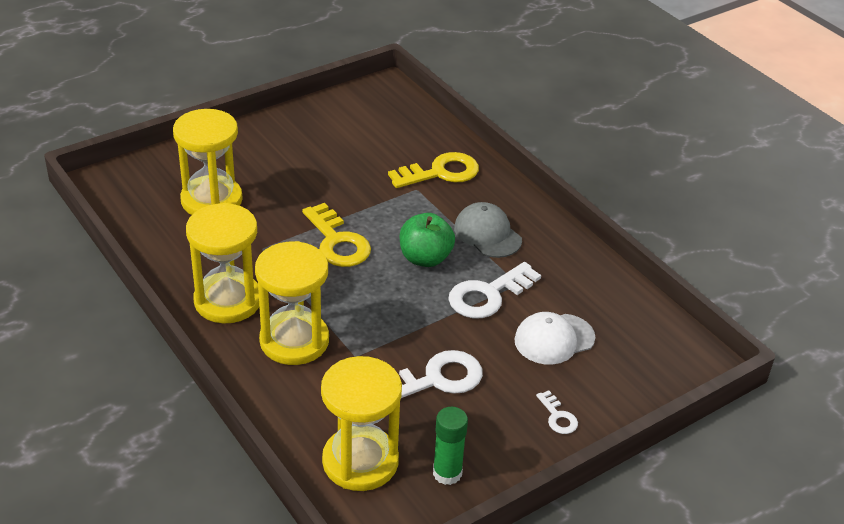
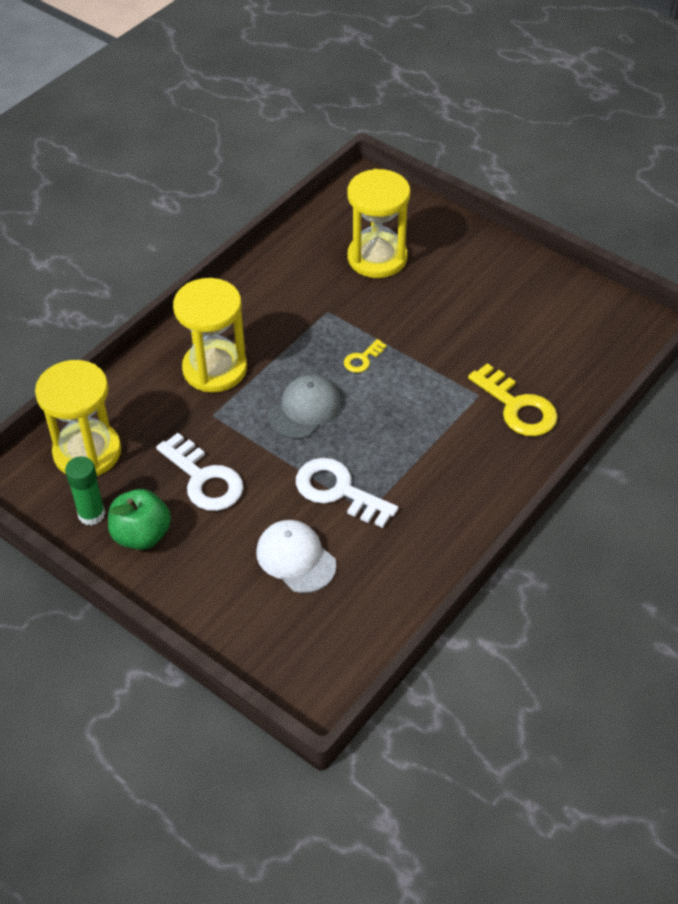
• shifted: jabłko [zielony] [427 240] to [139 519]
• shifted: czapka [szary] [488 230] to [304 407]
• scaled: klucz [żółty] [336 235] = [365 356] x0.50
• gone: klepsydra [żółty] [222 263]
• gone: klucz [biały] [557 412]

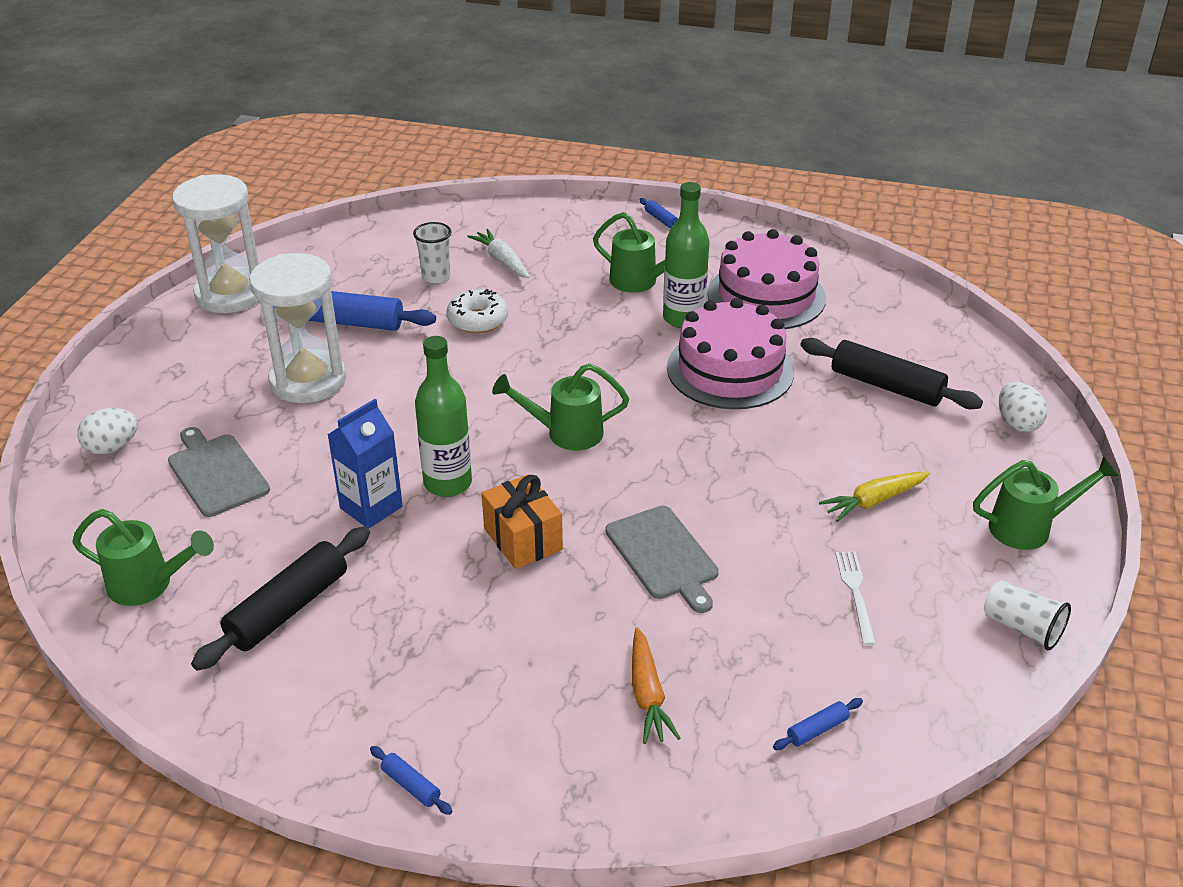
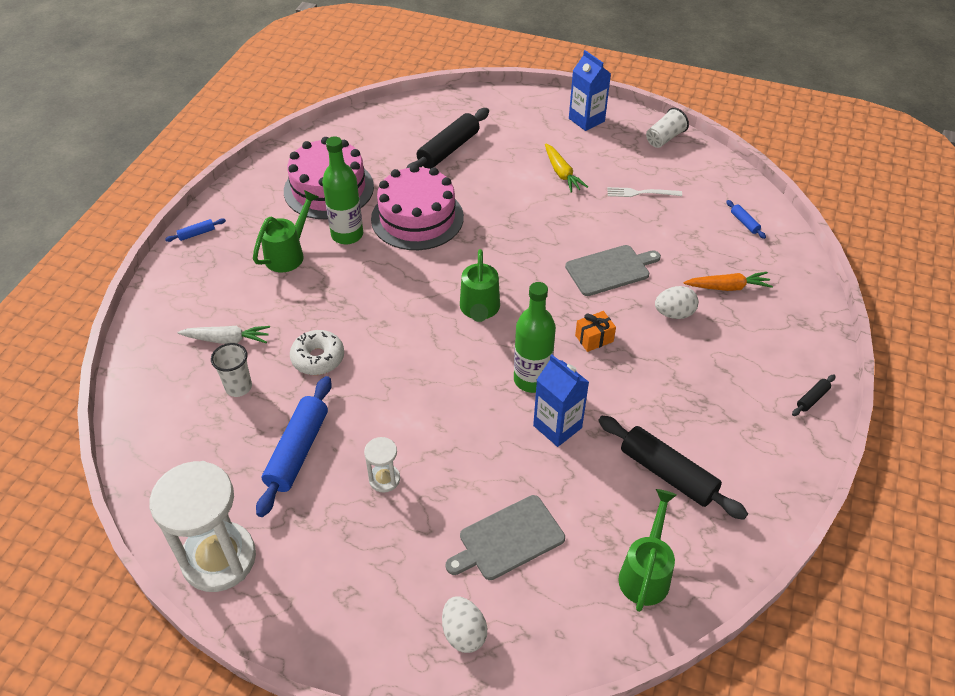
• rotated: marchewka [biały] [498 253] = [223 335] 150 degrees counterclockwise
• scaled: klepsydra [biały] [297 328] = [382 464] x0.45
• swapped: konewka [zielony] [1046 503] to karton mleka [niebieski] [590 90]
• scaled: prezent [pomarańczowy] [522 521] = [595 331] x0.64
• shifted: jajko [biały] [1023 407] to [677 302]
• repainted: wałek do ciasta [niebieski] [411 780] to wałek do ciasta [czarny] [814 395]

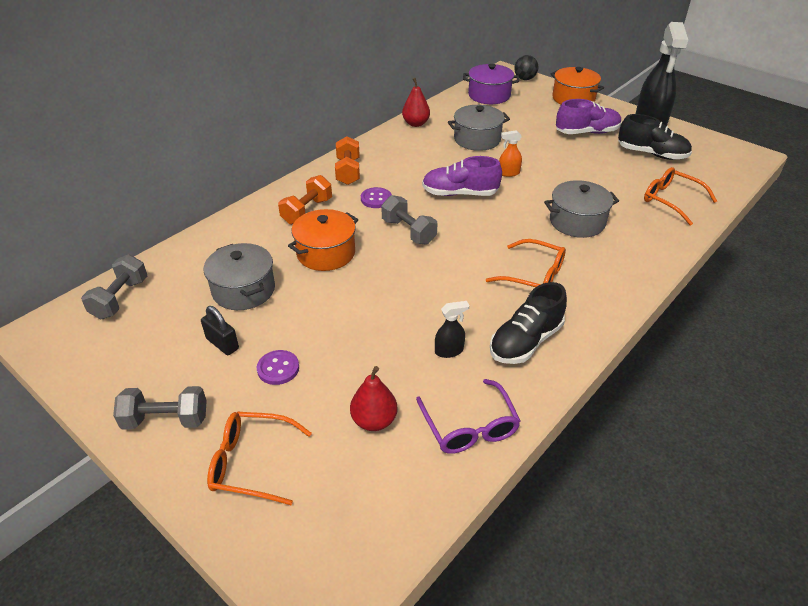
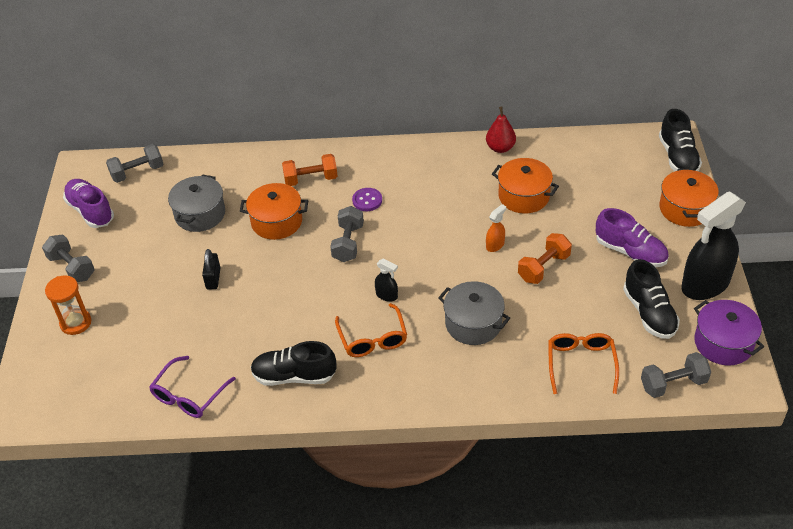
• swapped: okulary [pomarańczowy] [259 458] to klepsydra [pomarańczowy] [68 305]
• shifted: but [fioletowy] [462 176] to [88 203]
• shifted: kłódka [czarny] [220 330] to [211 269]
• shifted: spryskiwacz [czarny] [452 329] to [386 280]
• rotated: spryskiwacz [pomarańczowy] [510 153] = [496 228] 90 degrees clockwise
• repainted: garnek [szary] [479 128] to garnek [pomarańczowy] [525 185]
• shifted: hantel [pomarańczowy] [347 160] to [545 258]
• new: hantel [szary] [676 375]
• swapped: piłka [czarny] [526 67] to but [czarny] [680 140]
• shifted: garnek [fioletowy] [491 84] to [729 332]
• gone: guzik [fioletowy] [278 367]
• gone: gruszka [czerwony] [374 398]

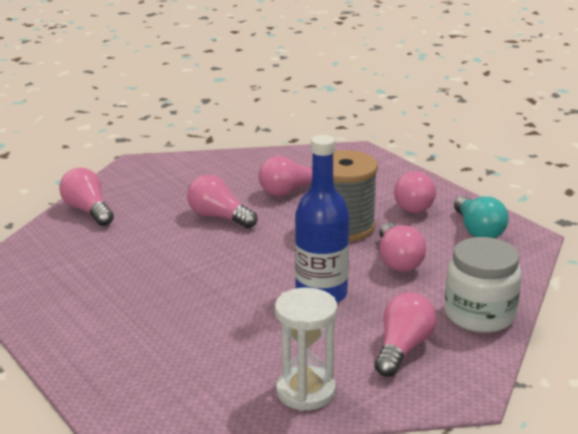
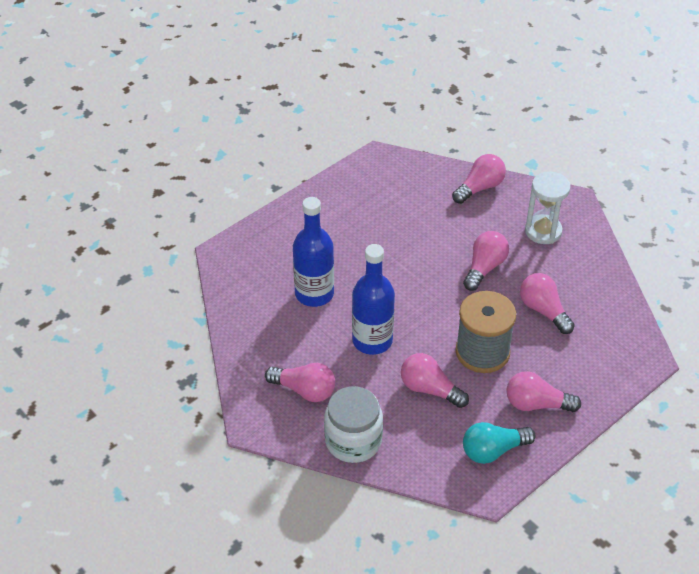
• new: butelka [niebieski] [313 252]
• rotated: żarówka [różowy] [402 247] = [435 380] 45 degrees clockwise
• shifted: klepsydra [biały] [306 349] to [548 208]

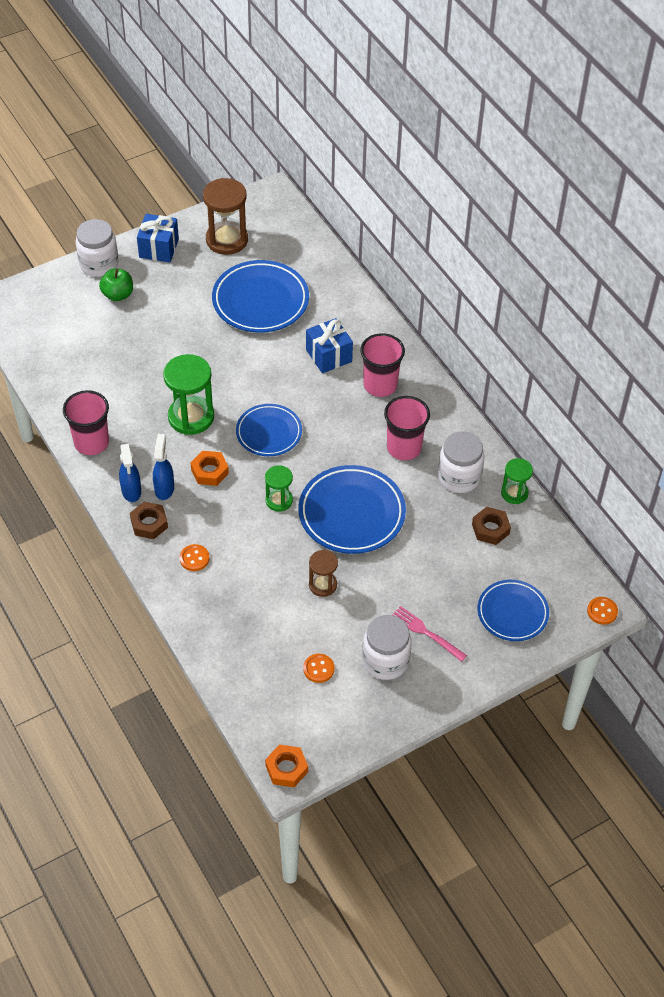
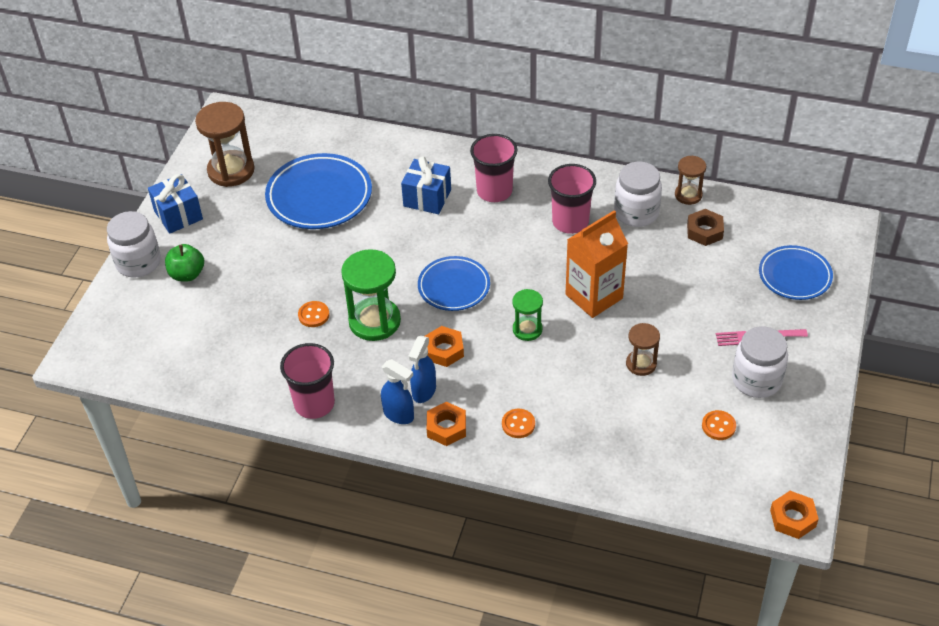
• shifted: guzik [pomarańczowy] [602 611] to [313 314]
• rotated: spryskiwacz [niebieski] [163 467] = [422 369] 120 degrees counterclockwise
• repainted: nakrętka [brązowy] [149 520] to nakrętka [pomarańczowy] [446 424]
• swapped: talerz [niebieski] [352 509] to karton mleka [pomarańczowy] [597 264]
• repainted: klepsydra [zielony] [517 481] to klepsydra [brązowy] [690 180]

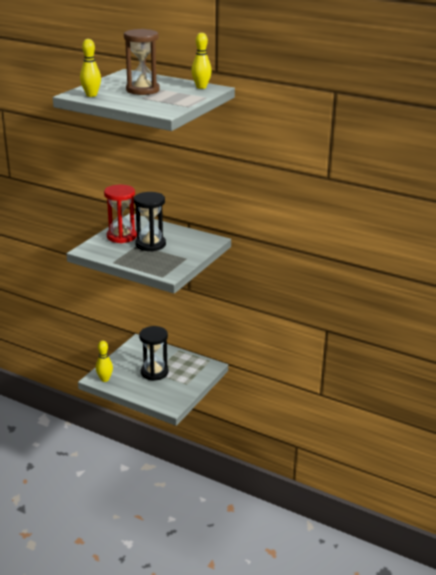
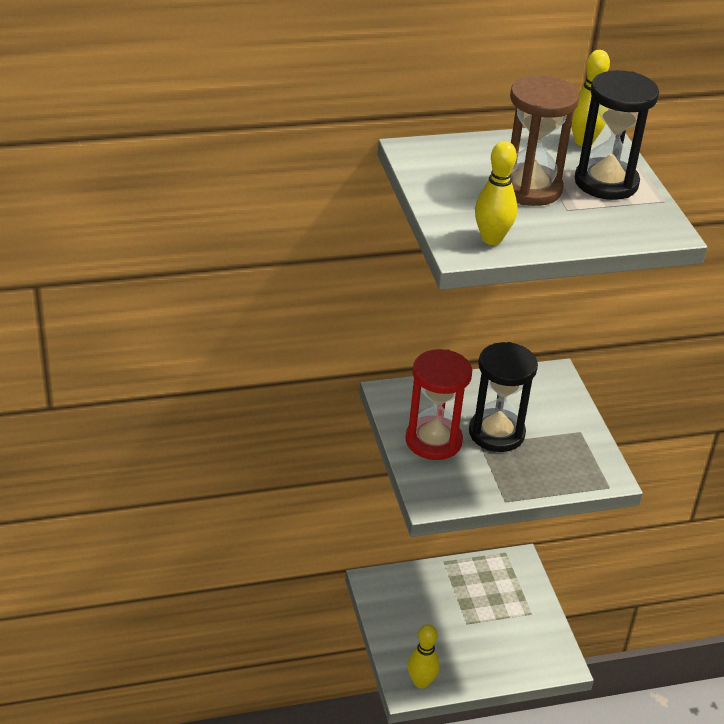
• shifted: klepsydra [czarny] [154 353] to [617 135]

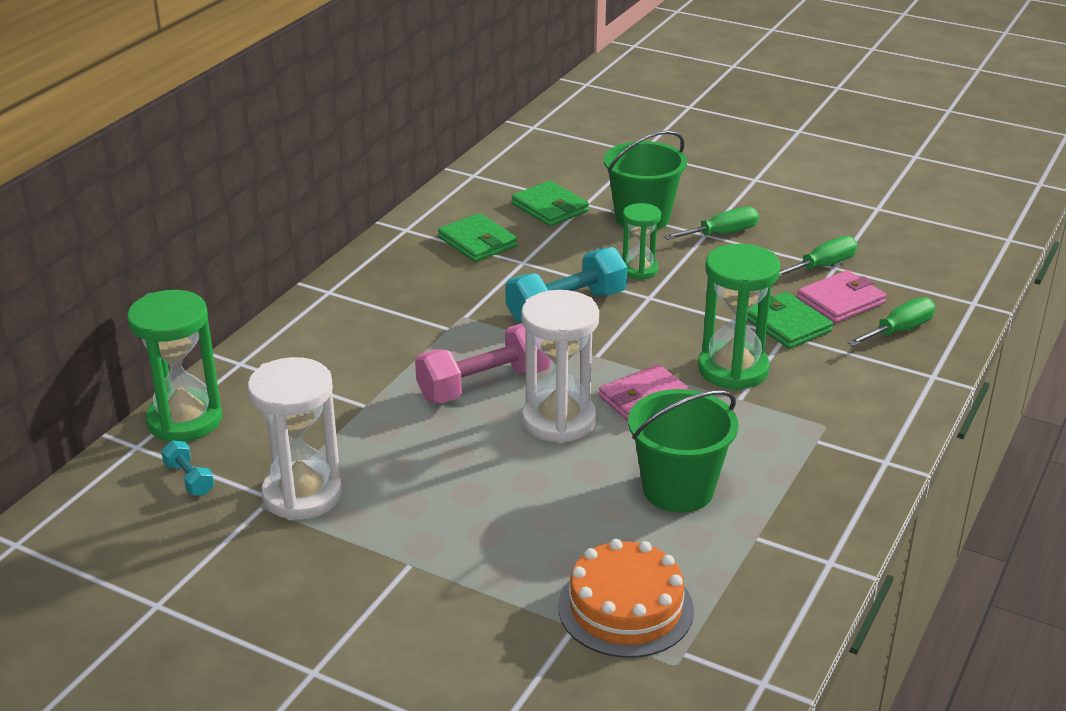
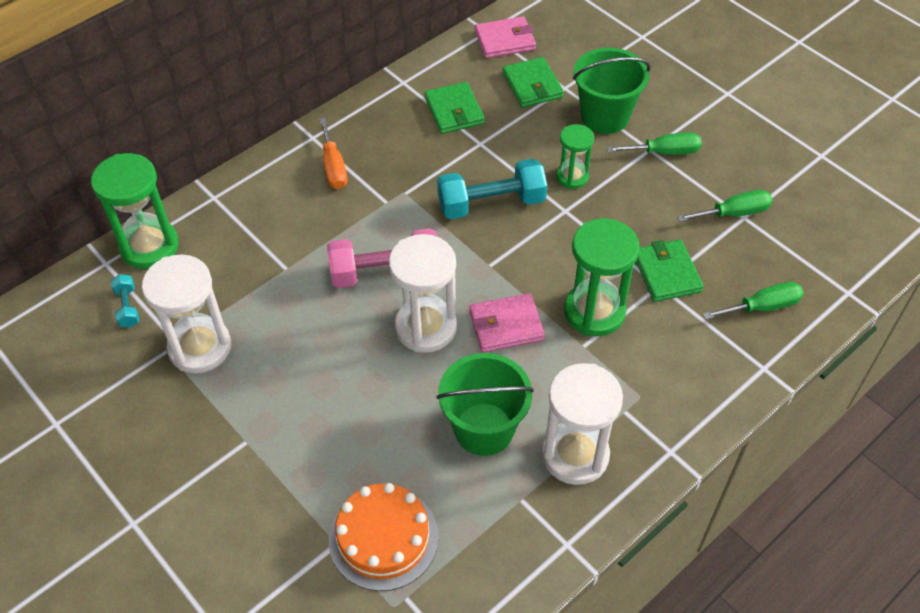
• new: śrubokręt [pomarańczowy] [333 153]
• shifted: portfel [różowy] [841 296] to [505 37]
• new: klepsydra [biały] [582 424]

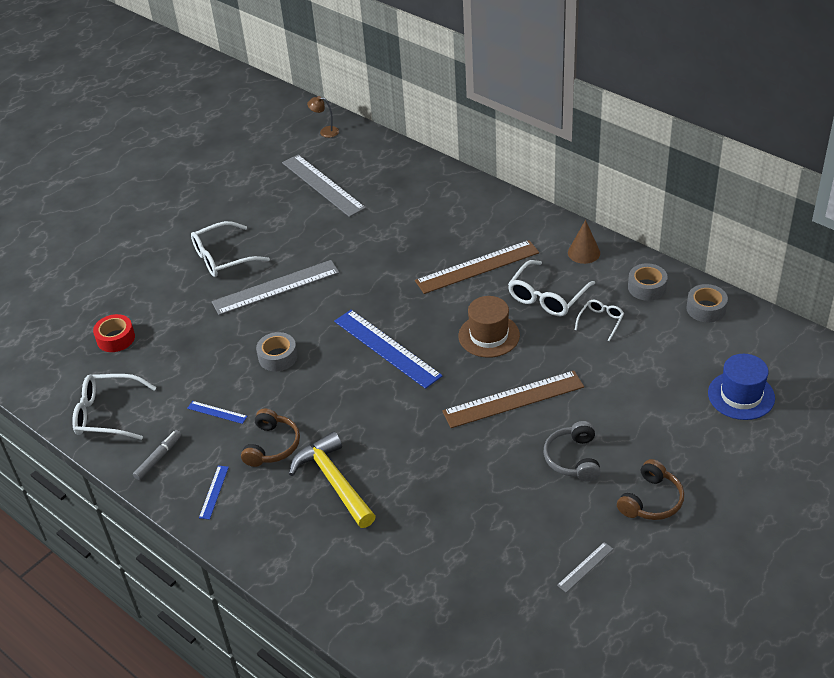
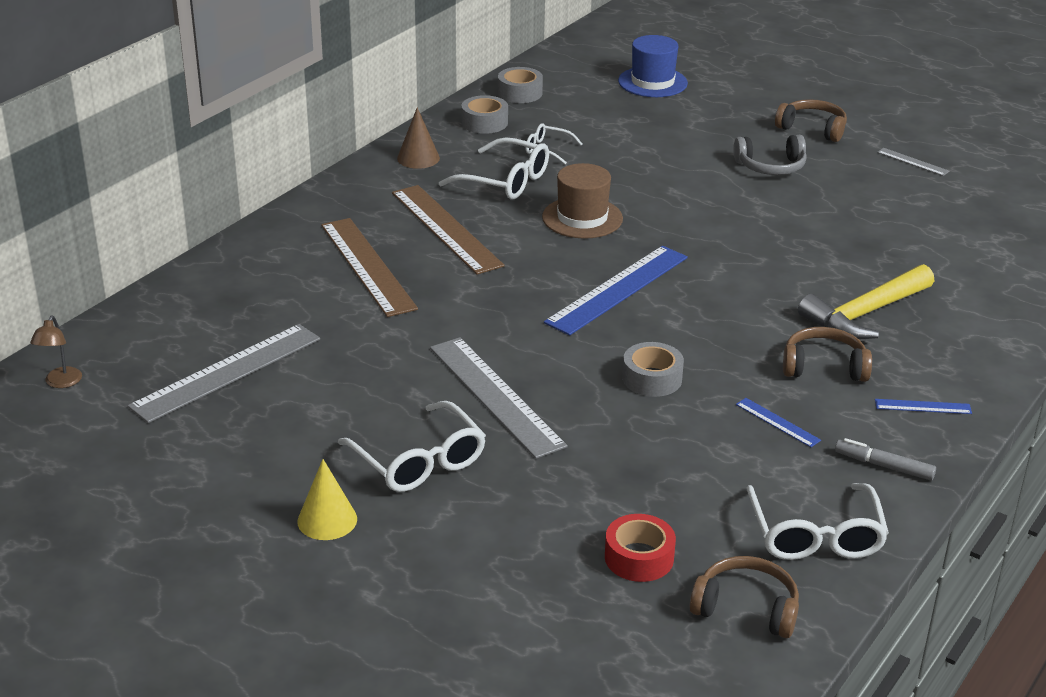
• new: stożek [żółty] [327 499]
• shifted: linijka [brązowy] [513 399] to [369 267]
• new: słuchawki [brązowy] [744 597]
• rotated: linijka [niebieski] [217 412] = [778 422] 60 degrees counterclockwise

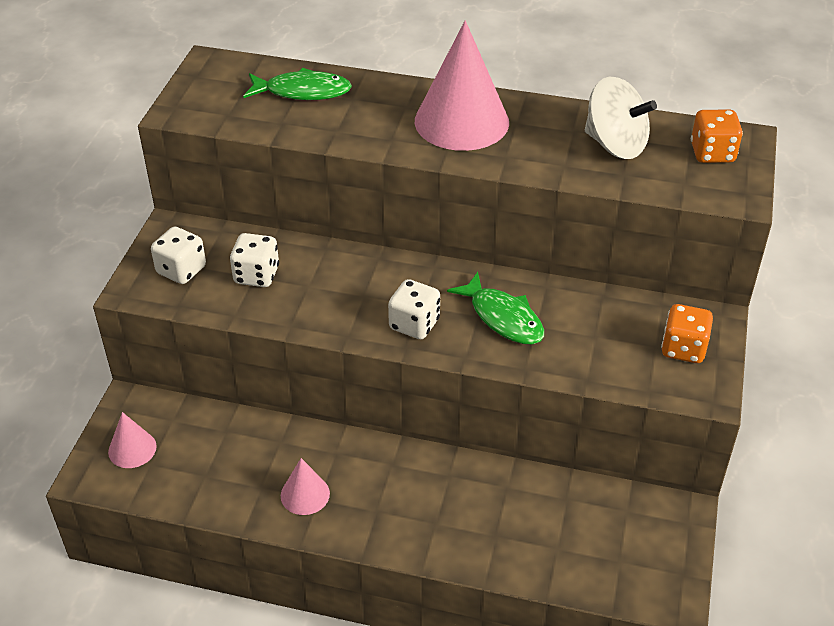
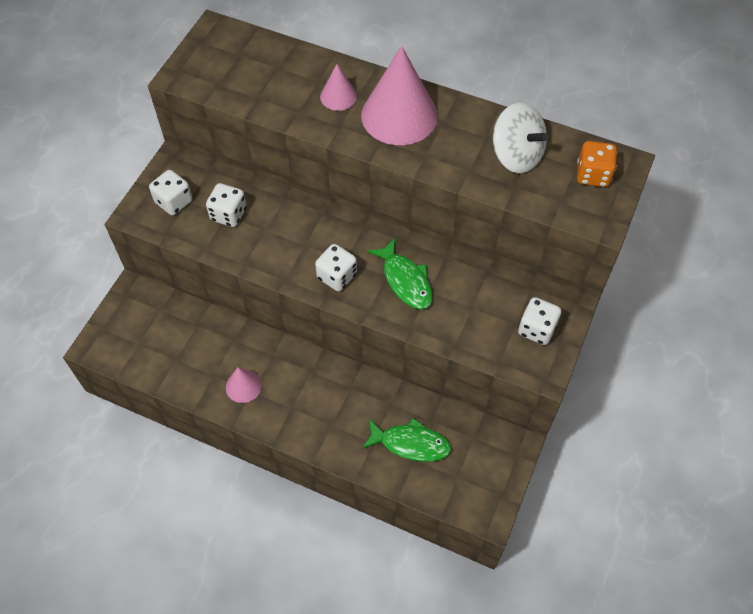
• shifted: stożek [różowy] [132 440] to [338 87]
• shifted: ryba [zielony] [297 84] to [406 440]
• repainted: kostka do gry [pomarańczowy] [687 333] to kostka do gry [biały] [539 321]

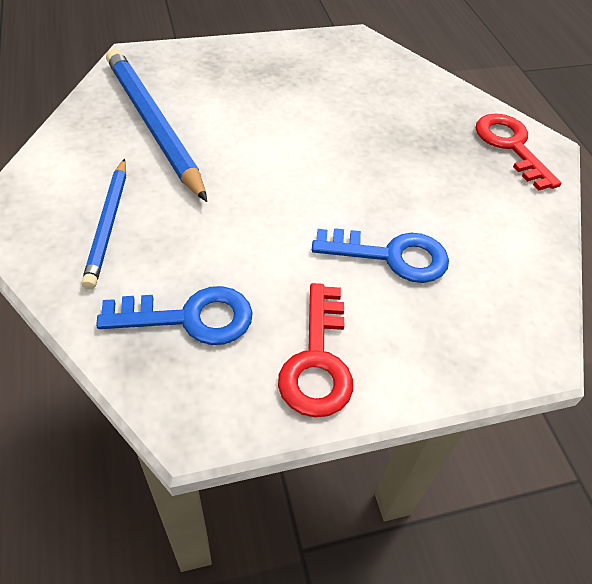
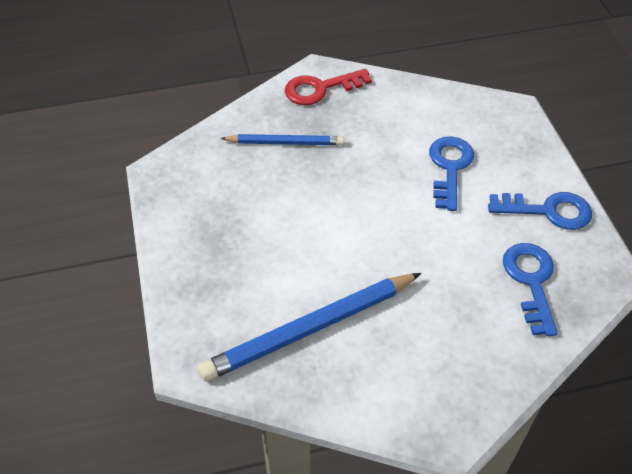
• shifted: ołówek [niebieski] [104 223] to [282 139]
• repainted: klucz [czerwony] [315 350] to klucz [niebieski] [540 211]

